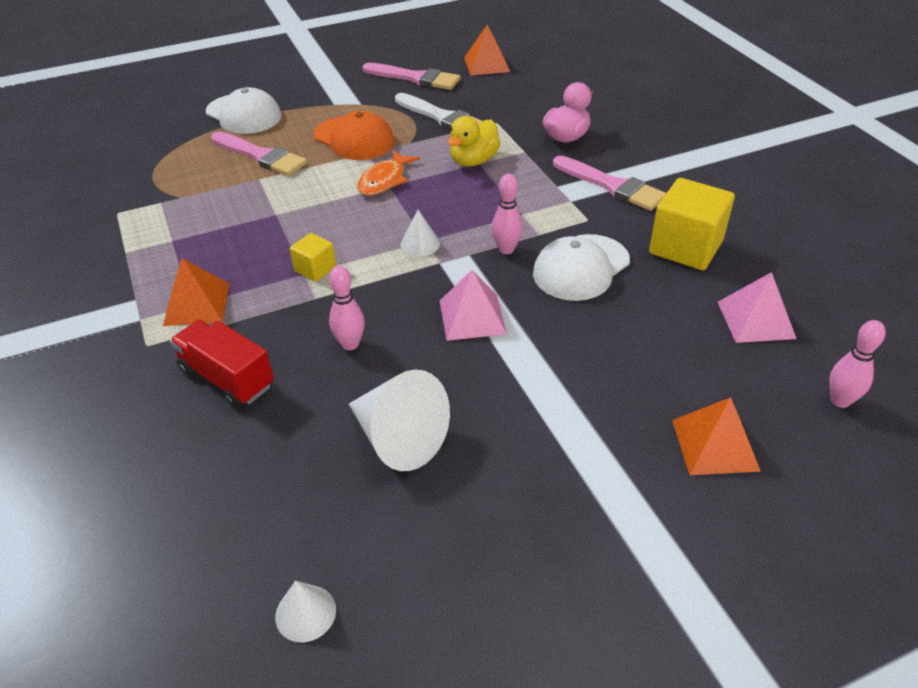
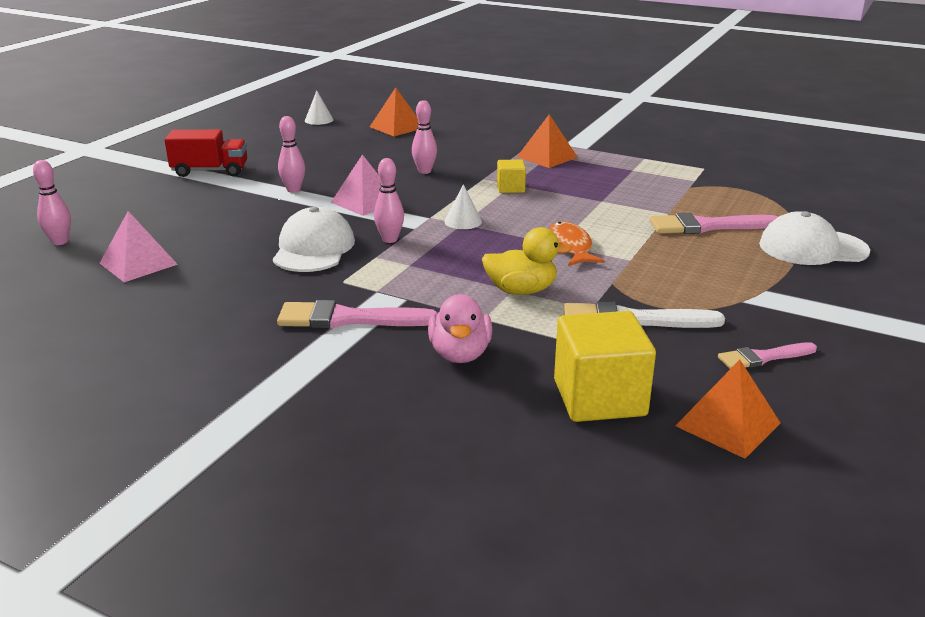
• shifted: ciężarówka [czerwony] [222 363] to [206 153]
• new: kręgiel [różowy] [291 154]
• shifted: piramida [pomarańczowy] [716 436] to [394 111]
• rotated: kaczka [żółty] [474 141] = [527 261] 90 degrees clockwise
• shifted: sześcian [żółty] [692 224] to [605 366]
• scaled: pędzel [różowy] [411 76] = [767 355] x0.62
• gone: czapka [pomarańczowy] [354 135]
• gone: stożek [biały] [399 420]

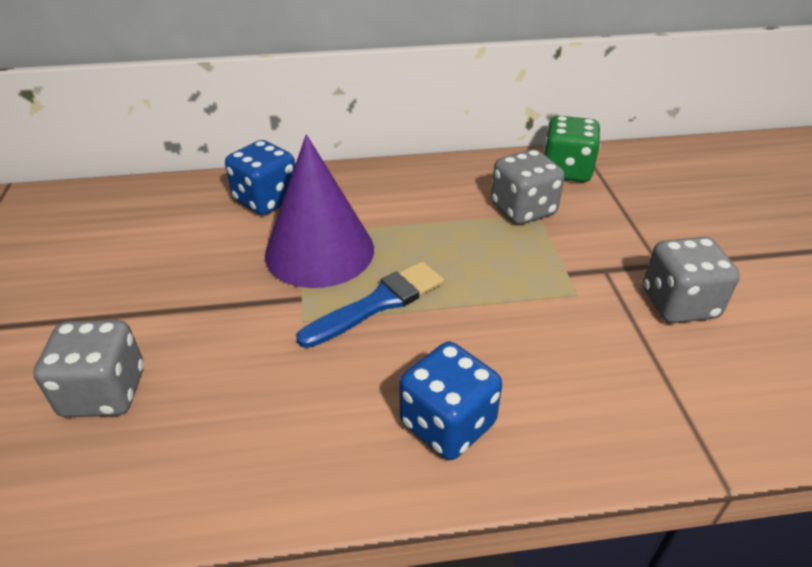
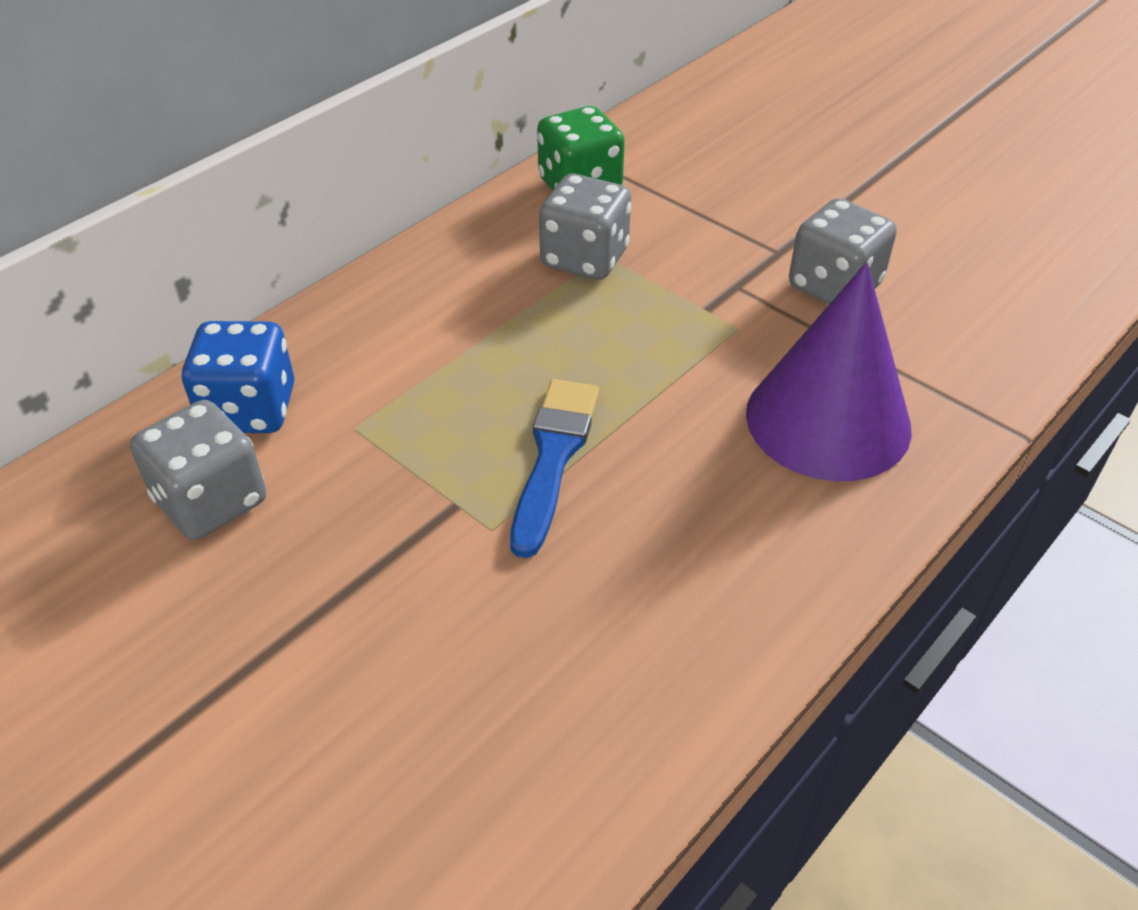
• shifted: kostka do gry [szary] [88 368] to [198 470]
• shifted: stożek [fioletowy] [319 211] to [829 372]
• gone: kostka do gry [niebieski] [450 401]

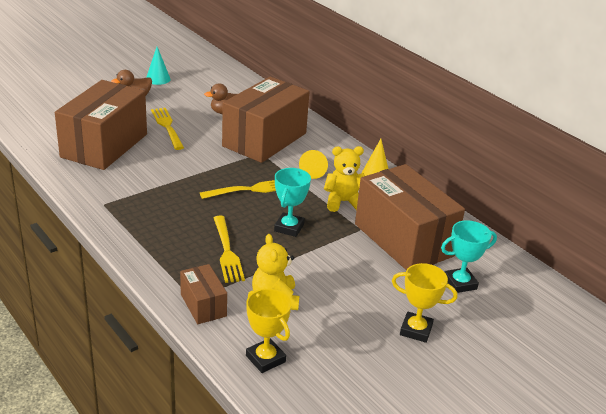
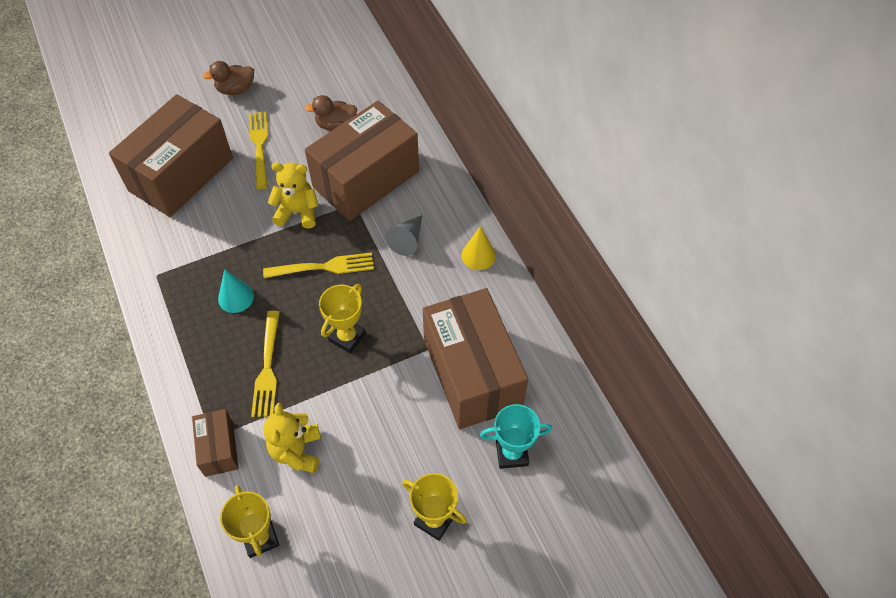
• shifted: stożek [turkusowy] [158 66] to [236 291]
• shifted: miś [żółty] [344 179] to [293 195]
• repainted: puchar [turkusowy] [292 202] to puchar [żółty] [342 318]
• repainted: stożek [żółty] [313 164] to stożek [szary] [404 235]

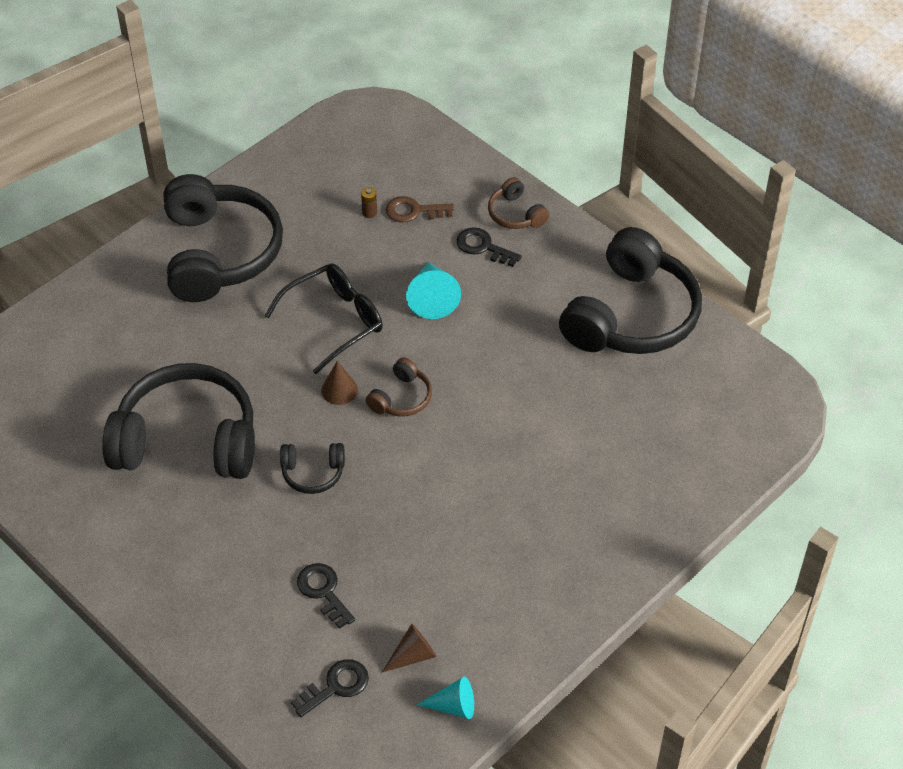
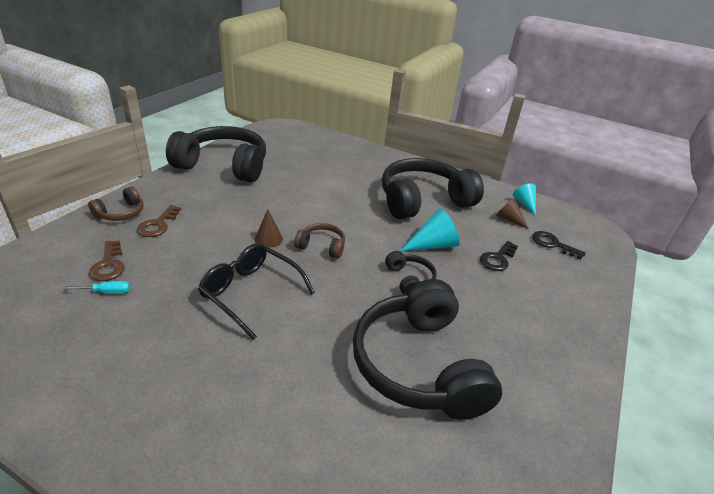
• swapped: bateria [brązowy] [369 202] to śrubokręt [turkusowy] [97 287]
• repainted: klucz [czarny] [489 247] to klucz [brązowy] [159 221]
• shifted: stożek [brązowy] [339 383] to [269 228]
• shifted: słuchawki [czarny] [223 238] to [433 188]
• shifted: stożek [turkusowy] [433 290] to [430 229]

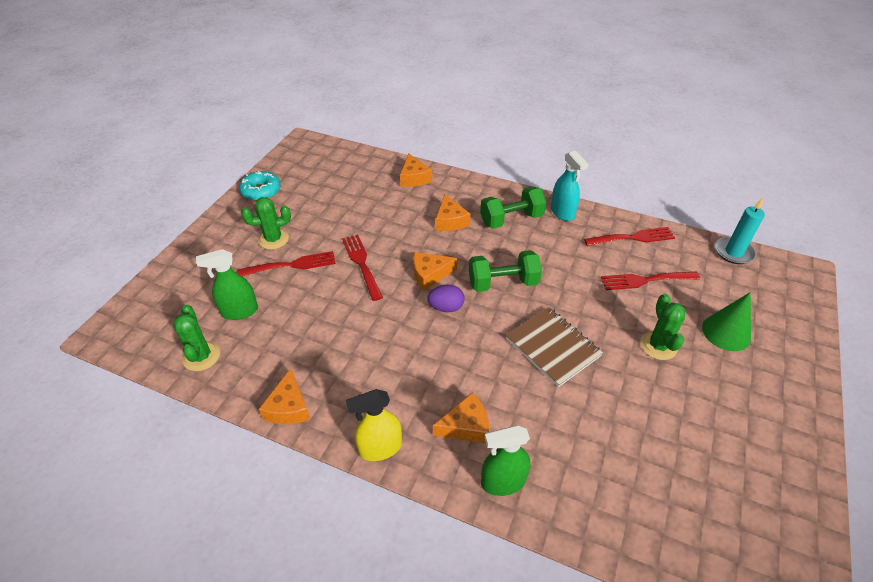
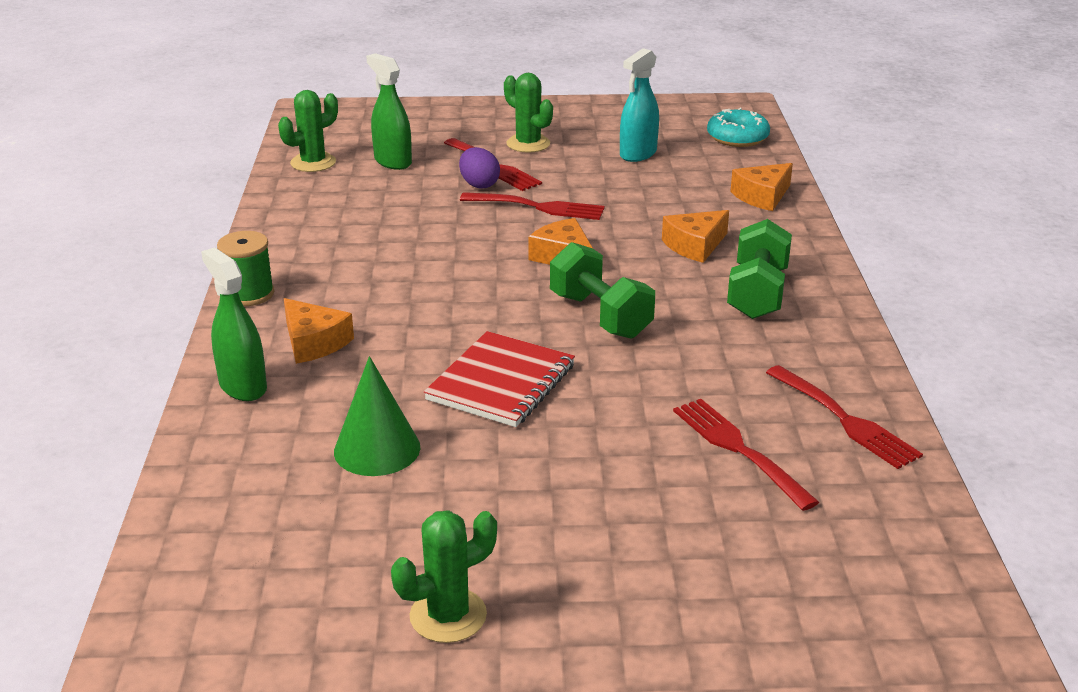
• swapped: spryskiwacz [żółty] [374 425] to szpulka [zielony] [245 268]
• shifted: stożek [zielony] [726 321] to [377 416]
• shifted: kaktus [zielony] [662 327] to [444 576]
• repainted: zeszyt [brązowy] [554 347] to zeszyt [czerwony] [499 379]
• shifted: jajko [fioletowy] [446 298] to [479 167]
• rotated: widelec [czerwony] [362 268] = [532 206] 60 degrees clockwise
• shifted: spryskiwacz [turkusowy] [569 186] to [639 105]
• shifted: donut [turkusowy] [260 186] to [738 127]
• rotated: hantel [zielony] [513 208] = [759 269] 60 degrees clockwise
• gone: ser [pomarańczowy] [284 396]
• gone: świeca [turkusowy] [740 231]

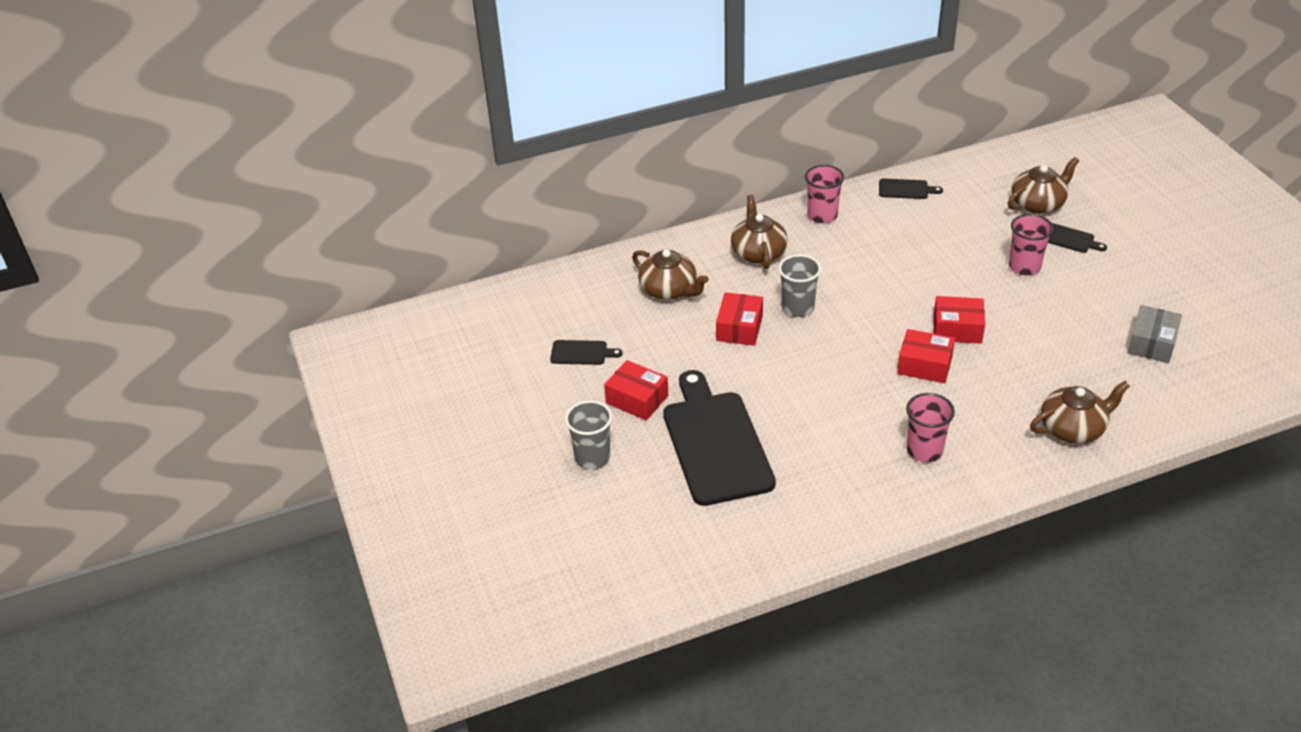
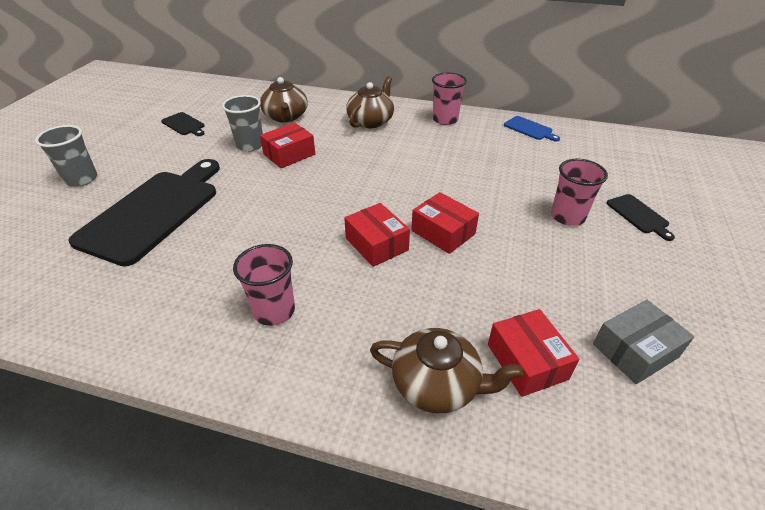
• shifted: szklanka [szary] [799 285] to [242 123]
• shifted: pudełko [czerwony] [636 390] to [533 353]
• repainted: deska do krojenia [czarny] [911 188] to deska do krojenia [niebieski] [532 129]
• gone: imbryk [brązowy] [1043 185]

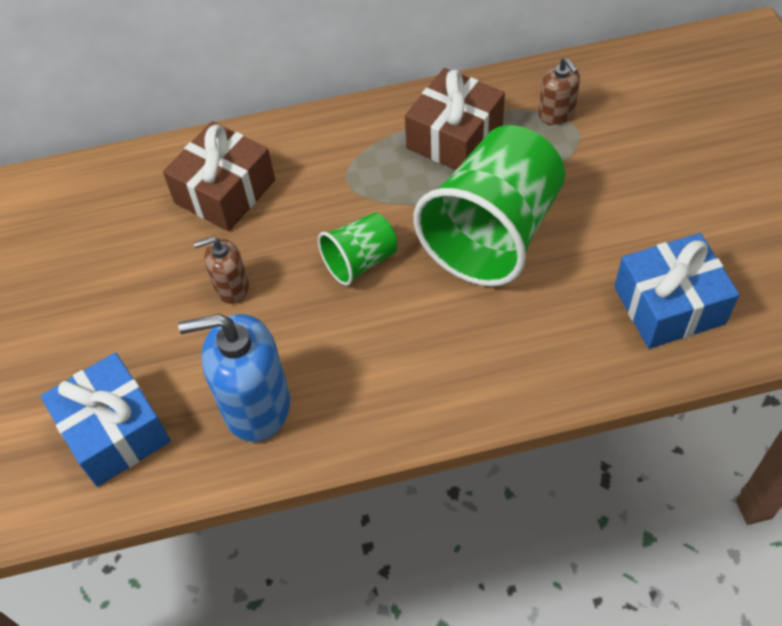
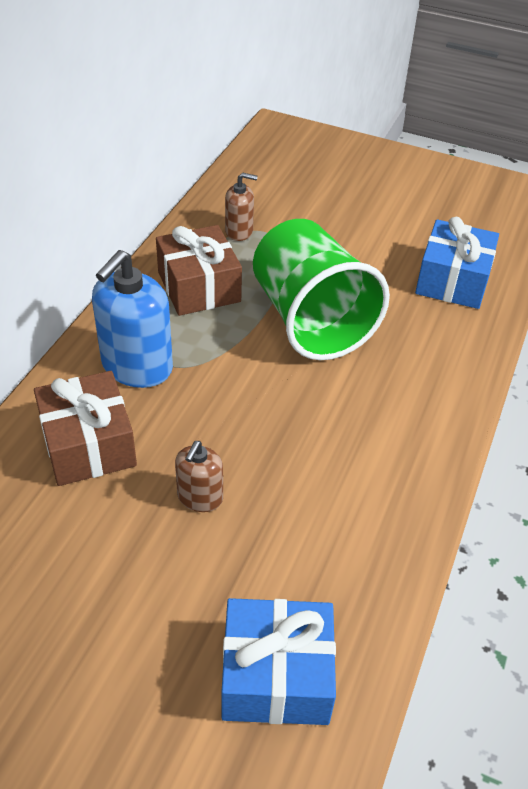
• shifted: dozownik mydła [niebieski] [234 378] to [132 319]
• gone: szklanka [zielony] [357 249]

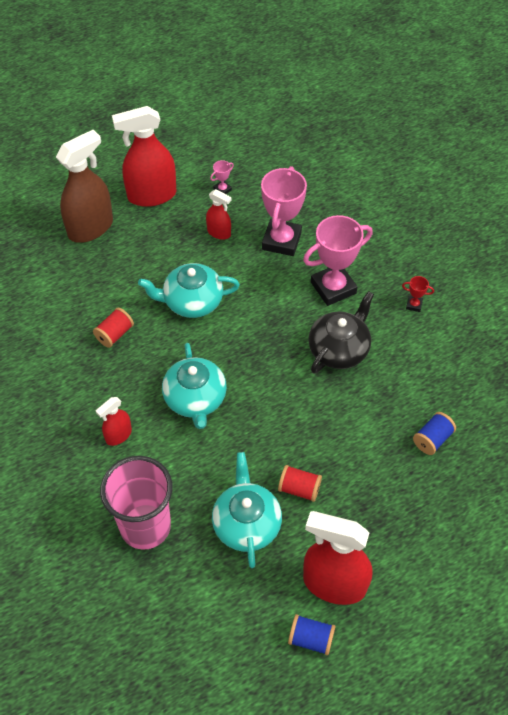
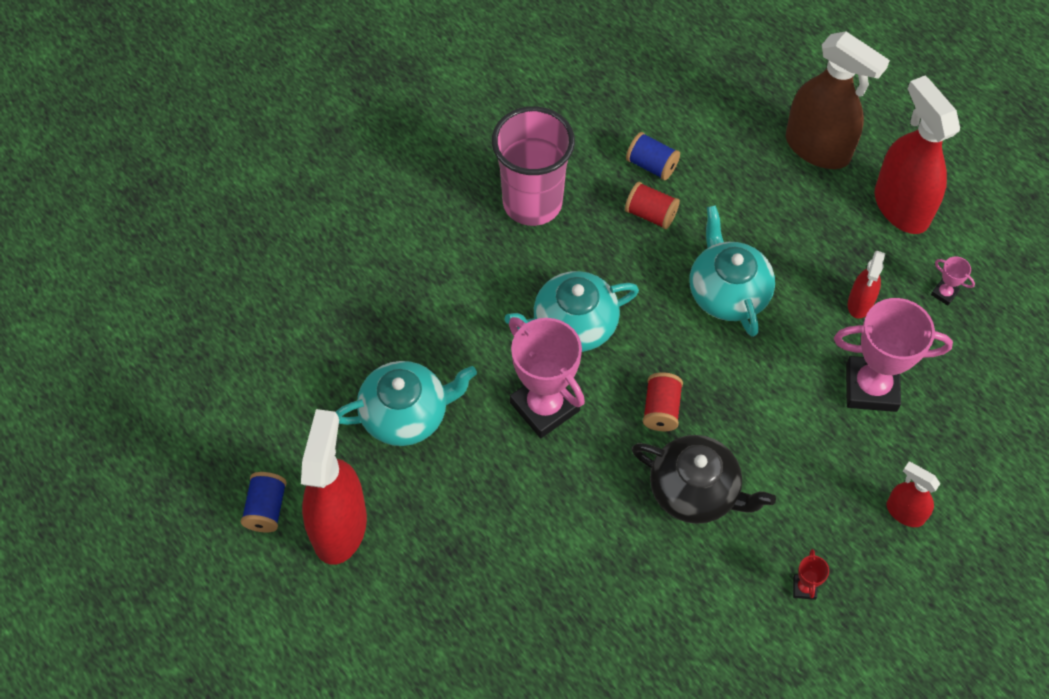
• shifted: szklanka [różowy] [136 503] to [533 166]
• shifted: puchar [różowy] [338 260] to [547 377]
• shifted: szpulka [niebieski] [434 433] to [653 156]
• shifted: szpulka [czerwony] [300 483] to [663 401]
• shifted: spryskiwacz [czerwony] [114 421] to [913 494]

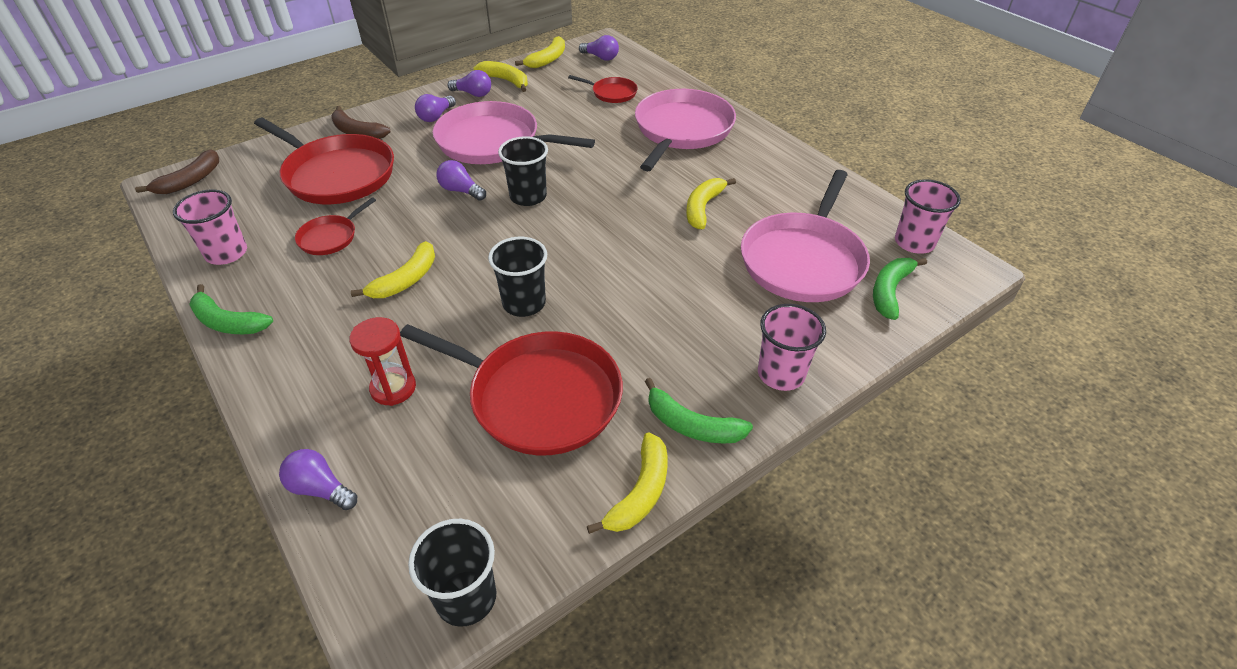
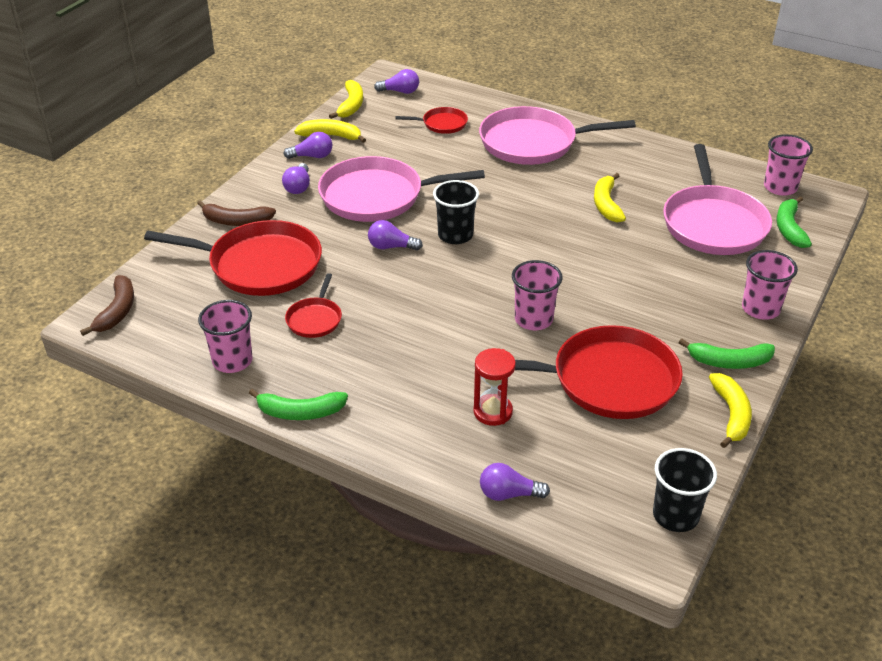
• rotated: patelnia [różowy] [685 130] = [557 135] 90 degrees counterclockwise
• repainted: szklanka [czarny] [517 277] to szklanka [różowy] [537 295]
• gone: banan [żółty] [393 269]

